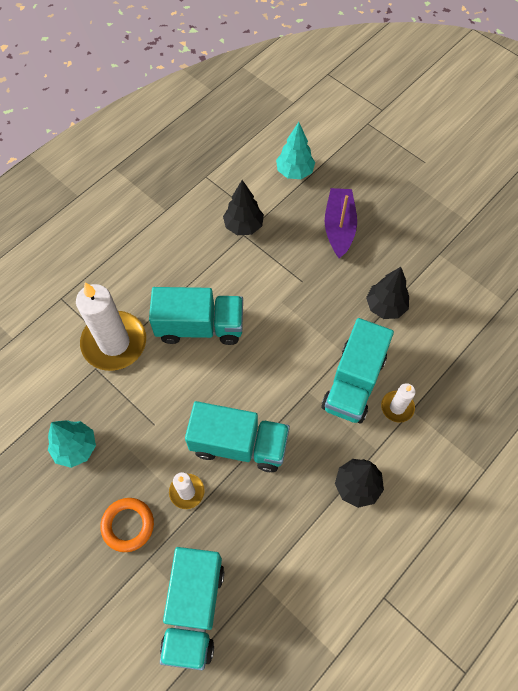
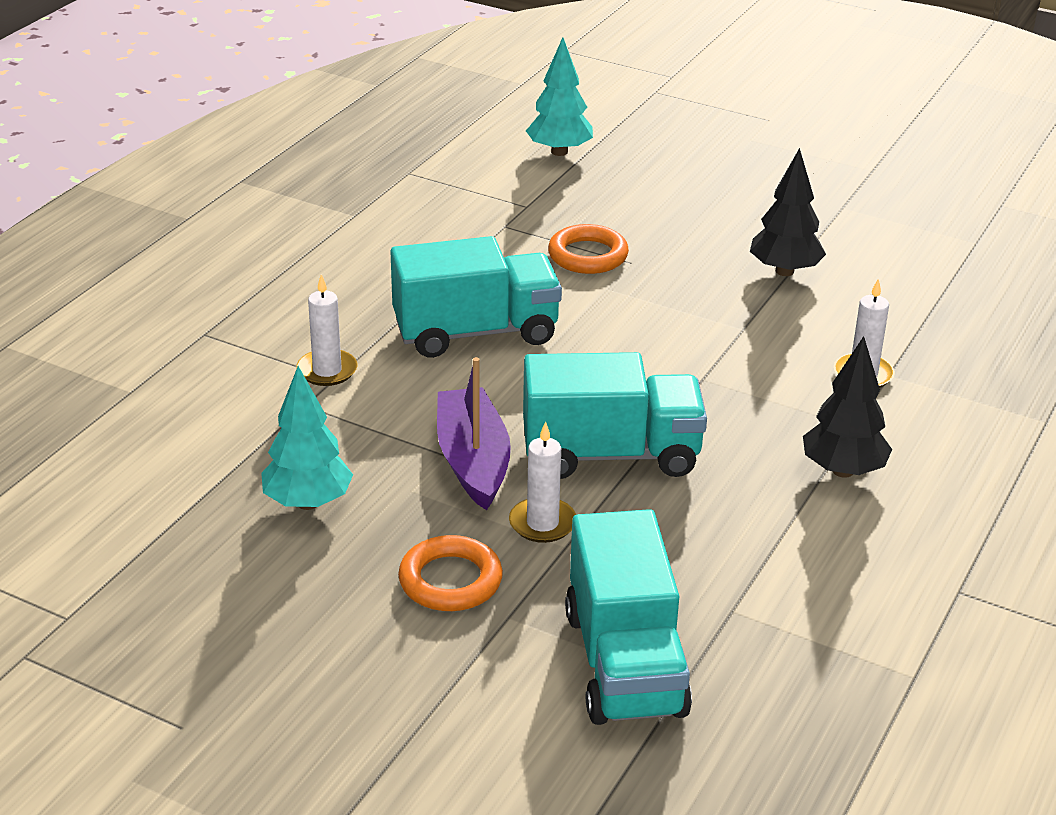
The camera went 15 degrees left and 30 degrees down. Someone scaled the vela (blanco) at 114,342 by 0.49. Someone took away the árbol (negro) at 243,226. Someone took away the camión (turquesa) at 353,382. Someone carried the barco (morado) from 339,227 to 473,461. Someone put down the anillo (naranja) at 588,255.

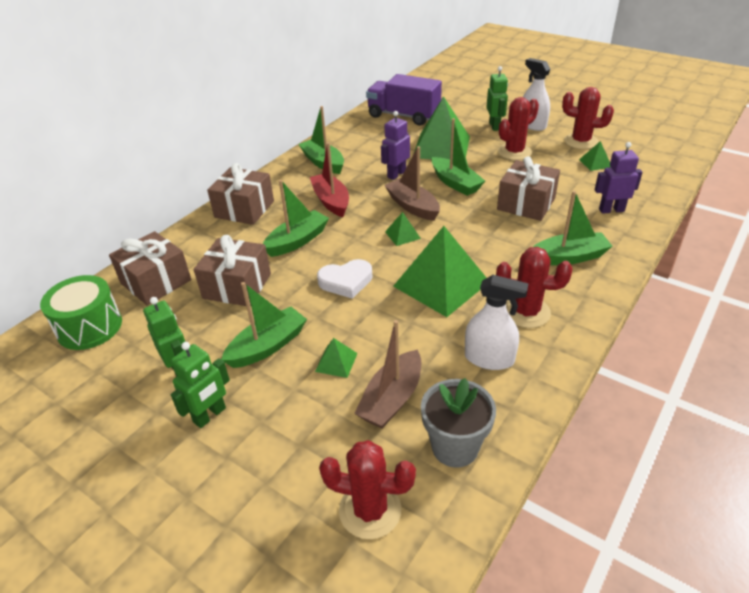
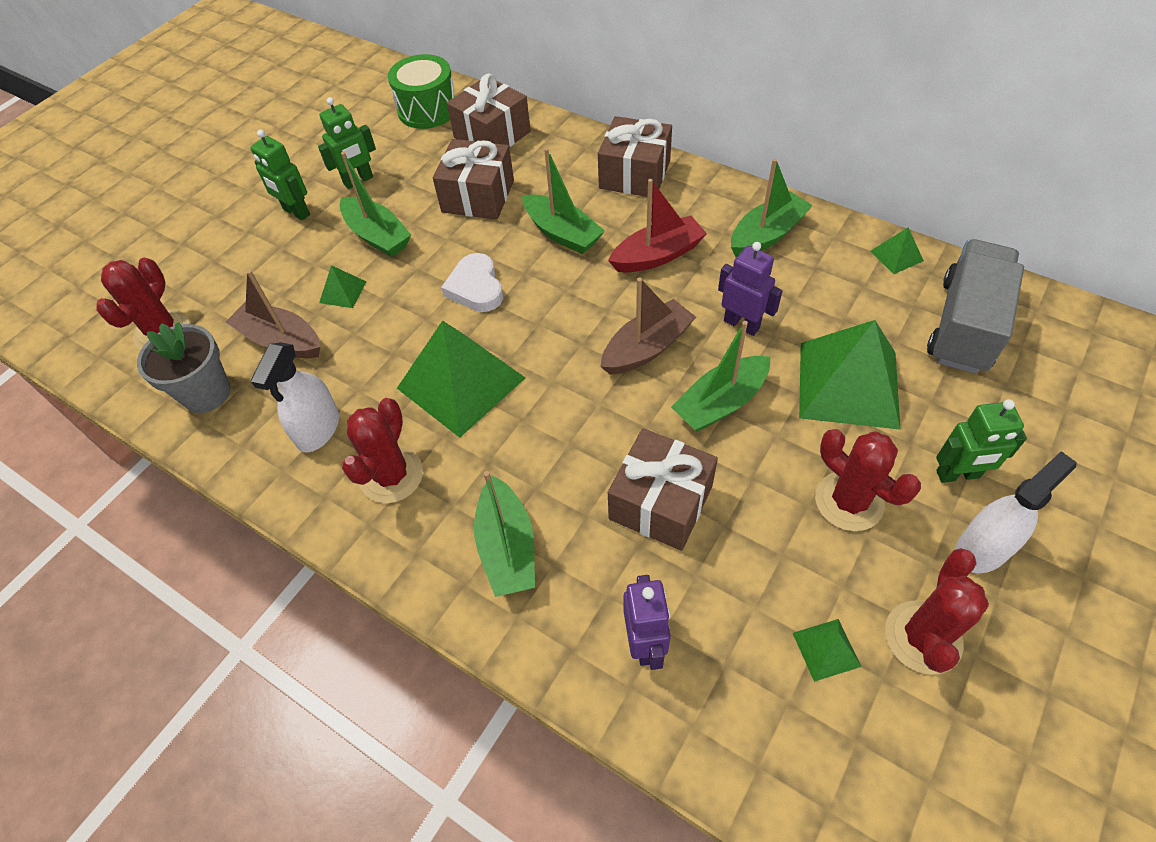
The camera went 90 degrees right and 15 degrees up. Someone repainted the camión (morado) at 403,116, which became the camión (gris) at 964,325. Someone carried the pirámide (verde) from 402,235 to 896,256.

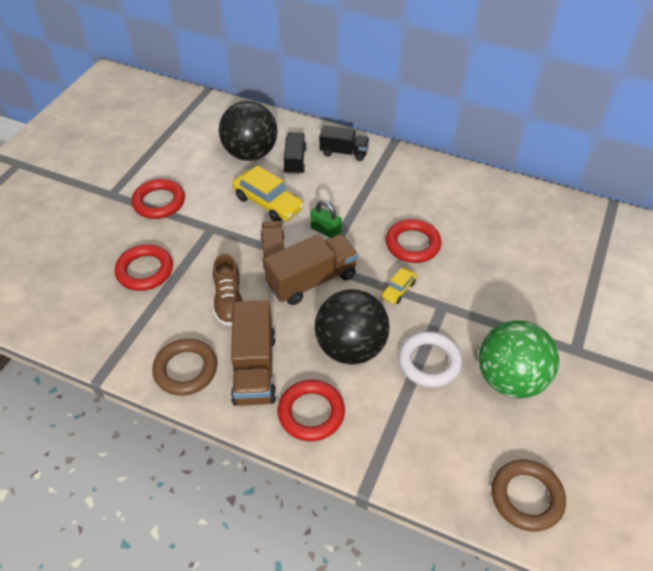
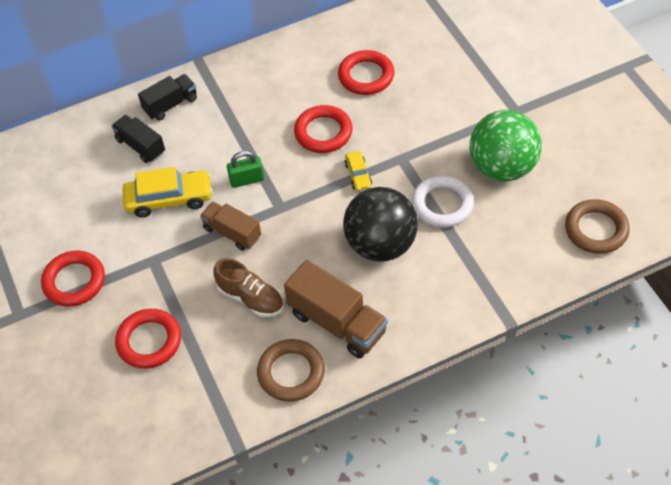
The camera went 45 degrees left and 5 degrees up. Someone took away the pelota (negro) at 250,153. Someone took away the camión (marrón) at 312,280. Someone carried the anillo (rojo) from 311,413 to 366,76.

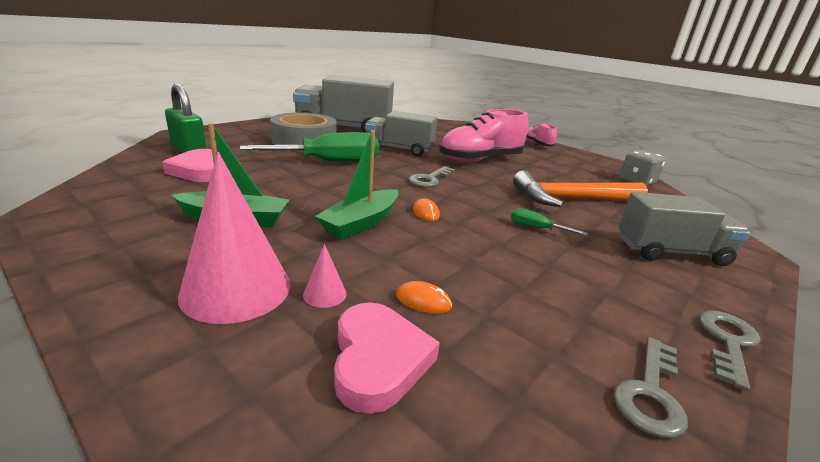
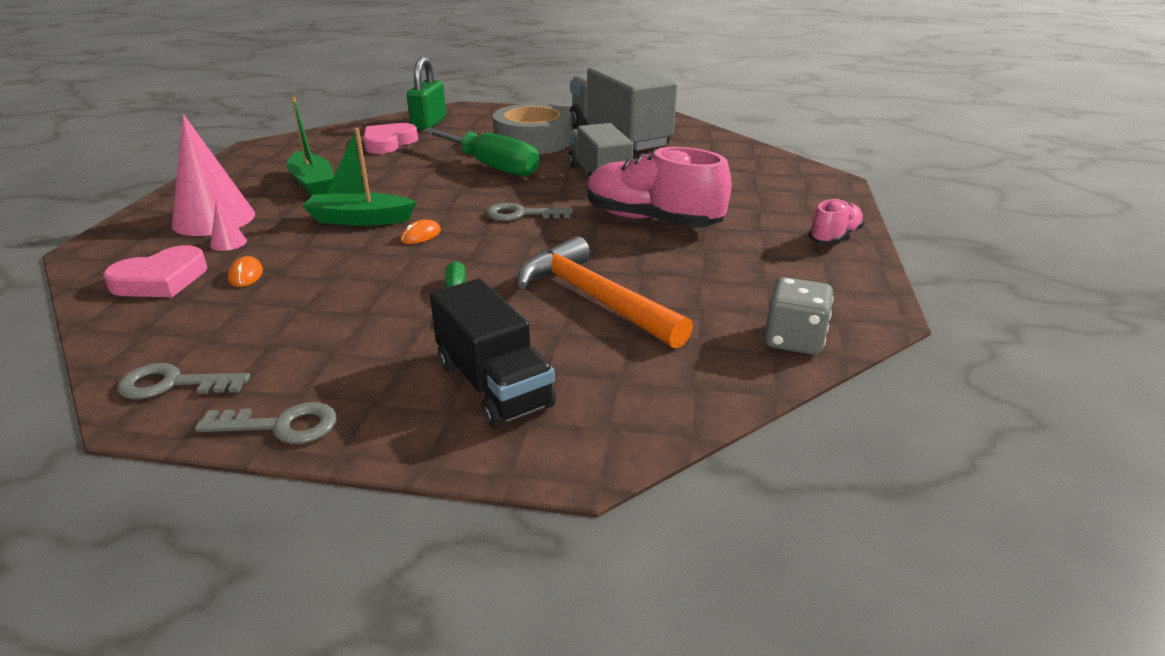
The camera went 60 degrees right and 5 degrees up. Someone repainted the camión (gris) at 671,252, which became the camión (negro) at 493,385.

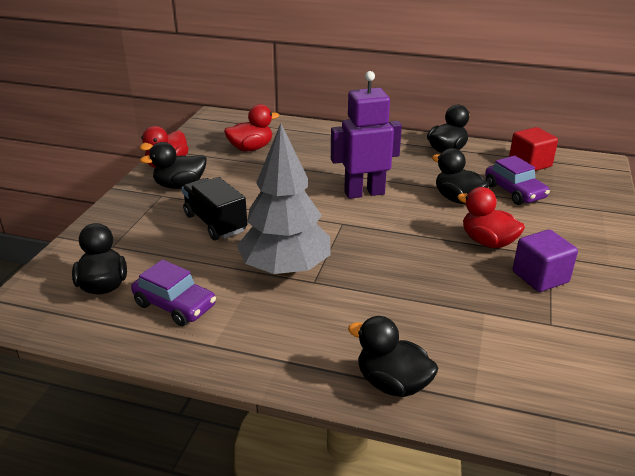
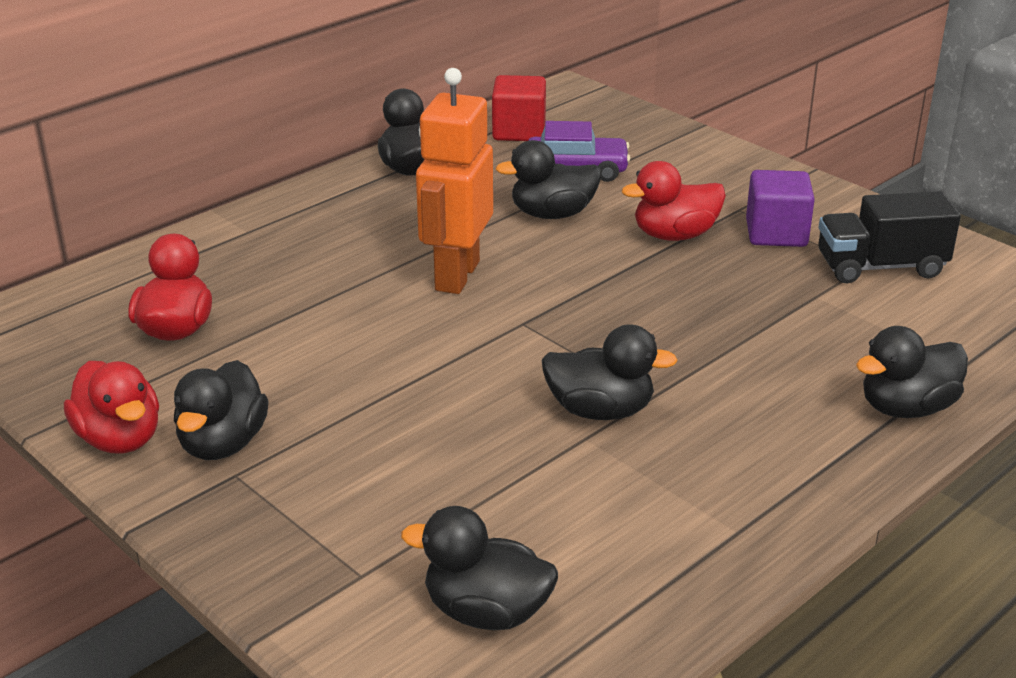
The camera went 60 degrees left and 0 degrees up. Someone took away the coche (morado) at 175,305. Someone carried the camión (negro) from 215,223 to 880,267. Someone swapped the árbol (gris) at 285,269 for the pato (negro) at 600,410. Someone repainted the robot (morado) at 364,193, which became the robot (naranja) at 456,276.

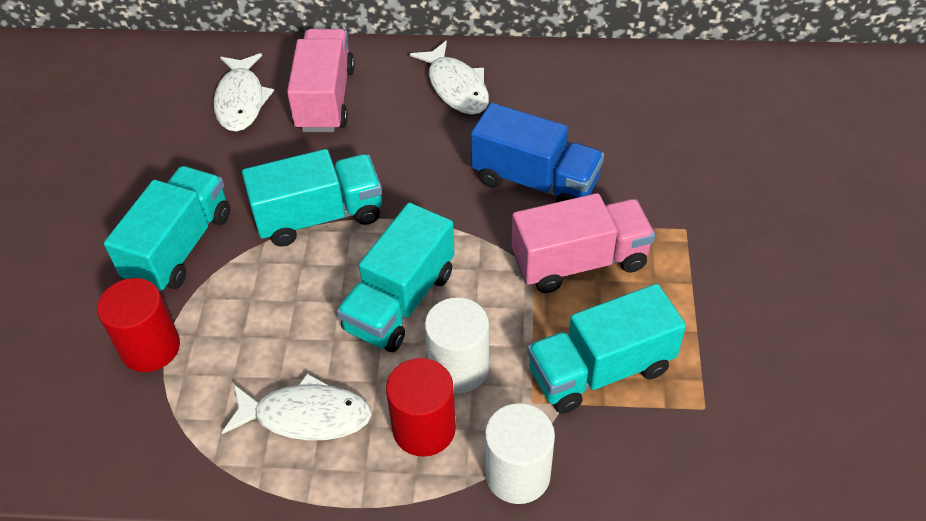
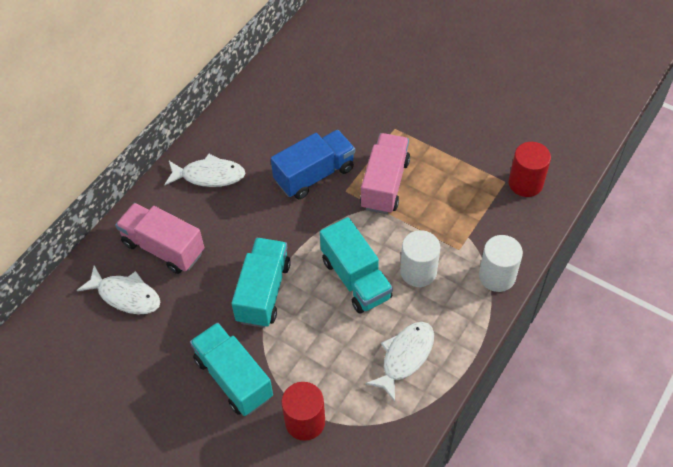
The camera went 60 degrees left and 5 degrees up. Someone carried the cilindro (rojo) from 424,429 to 525,183. Someone took away the camión (turquesa) at 600,370.

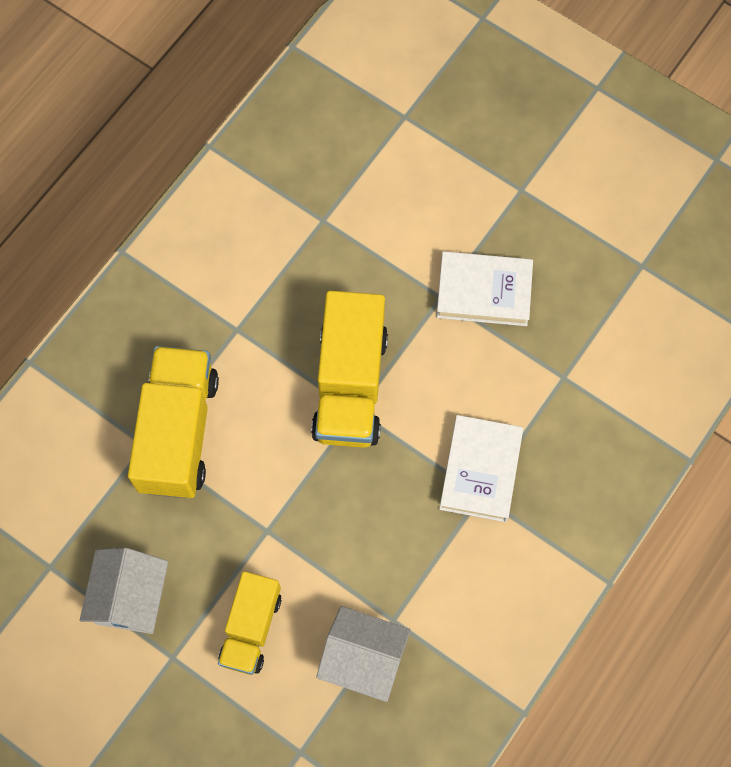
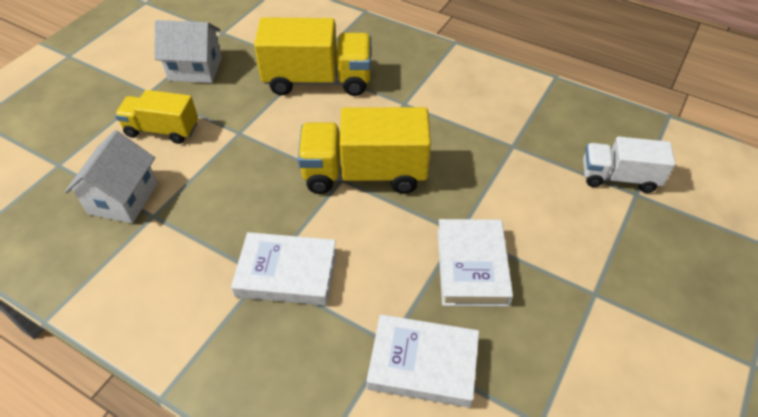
The camera went 85 degrees right and 20 degrees down. Someone put down the libro (blanco) at 423,364. Someone put down the camión (blanco) at 618,177.

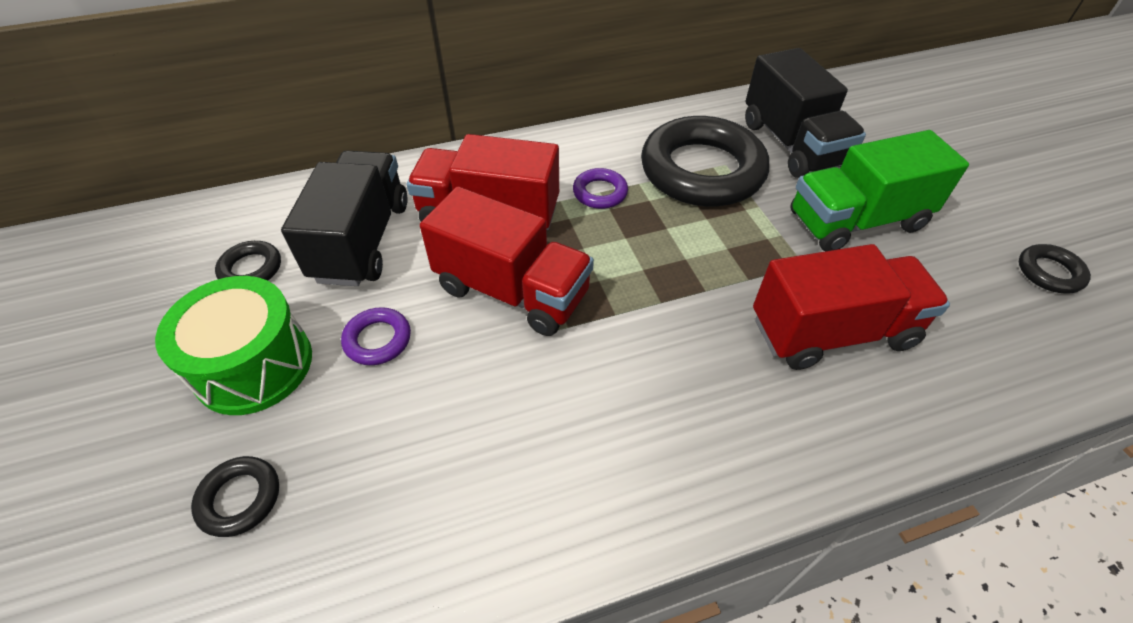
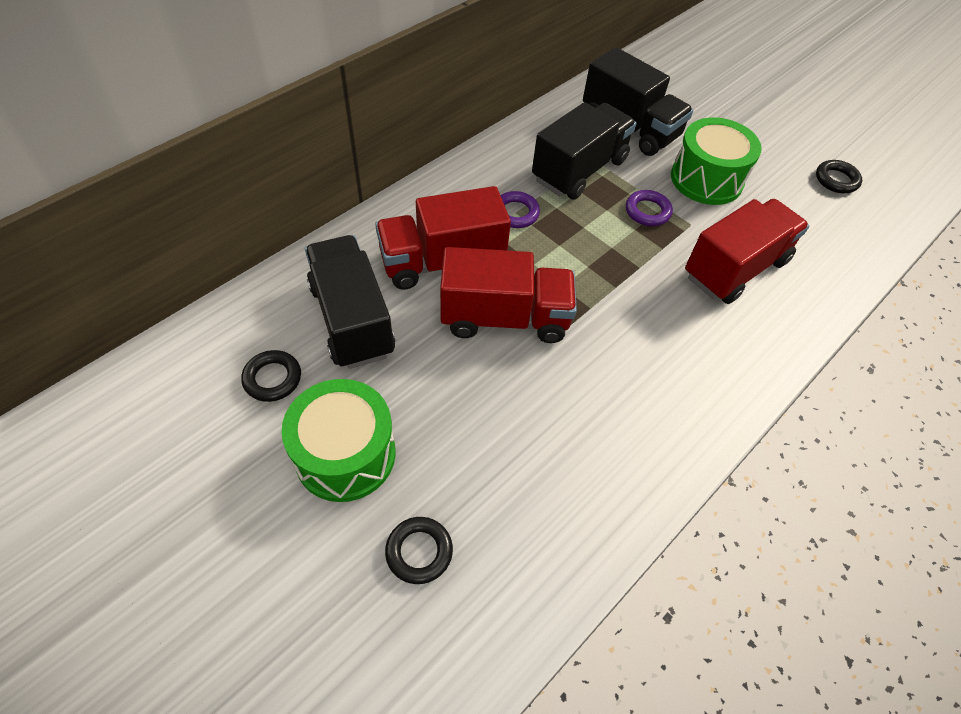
The camera went 30 degrees left and 5 degrees up. Someone carried the anillo (morado) from 378,340 to 647,211. Someone swapped the anillo (negro) at 702,170 for the camión (negro) at 579,170. Someone swapped the camión (verde) at 856,221 for the tambor (verde) at 706,179.

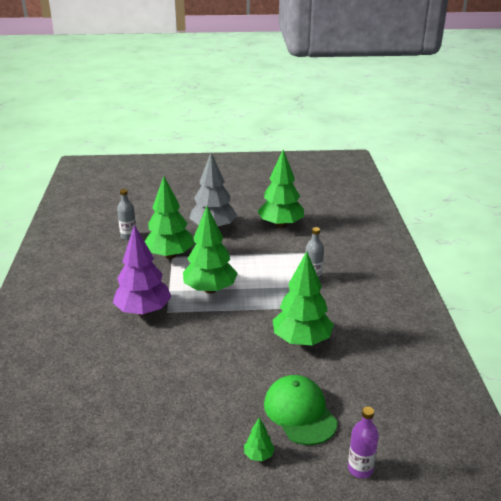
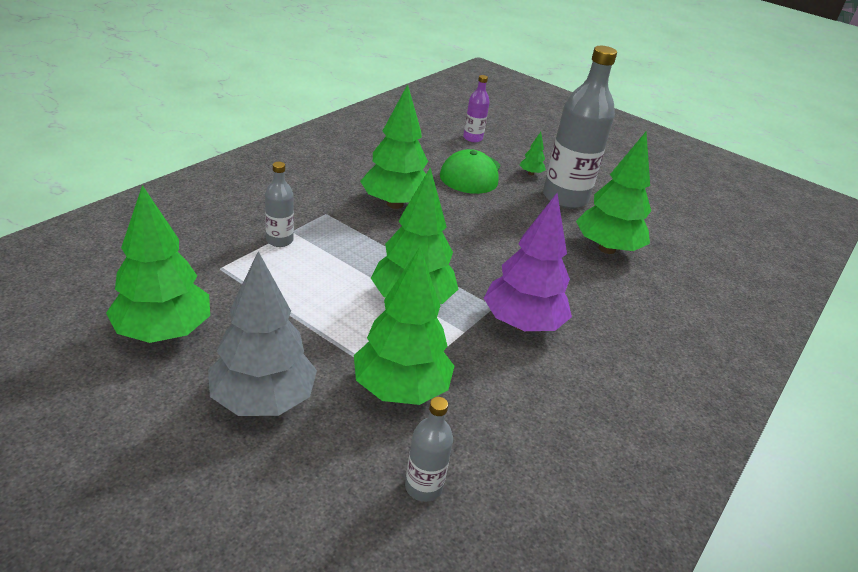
The camera went 145 degrees left and 5 degrees up. Someone put down the botella (gris) at 565,198. Someone put down the árbol (verde) at 606,249.

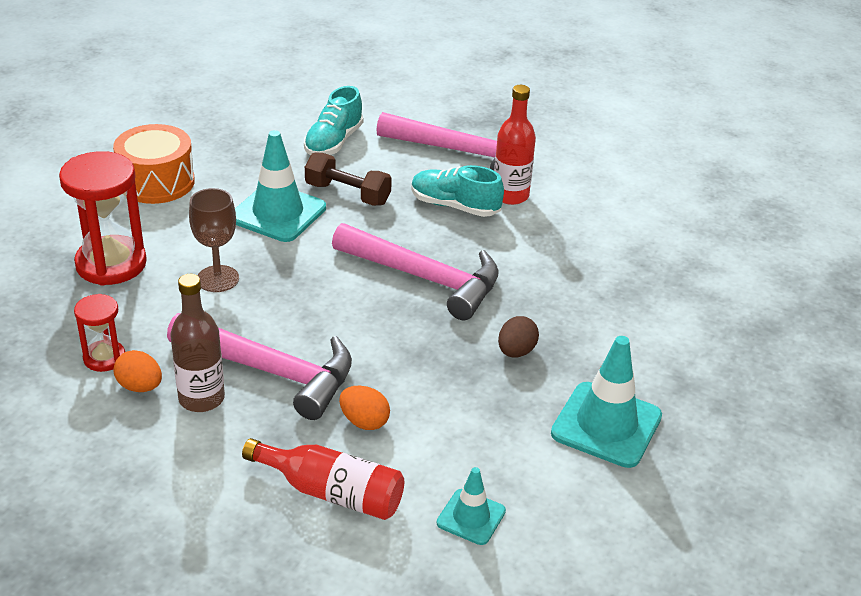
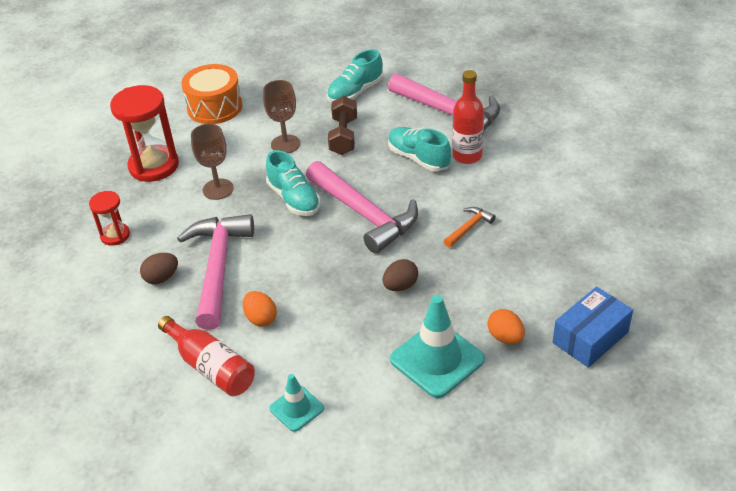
The camera went 25 degrees right and 5 degrees up. Someone carried the huevo (naranja) from 140,386 to 505,337. Someone rotated the martillo (rosa) at 272,371 by 135 degrees counterclockwise. Someone swapped the botella (marrón) at 201,398 for the huevo (marrón) at 161,278. Someone swapped the cono de tráfico (turquesa) at 278,213 for the copa (marrón) at 285,144. Someone rotated the mancuerna (marrón) at 348,194 by 45 degrees clockwise. Someone put down the zapato (turquesa) at 294,199. Someone put down the martillo (naranja) at 469,227. Someone put down the caja (azul) at 590,337.

